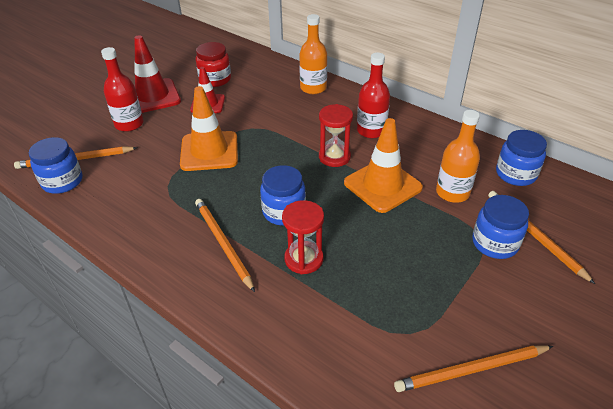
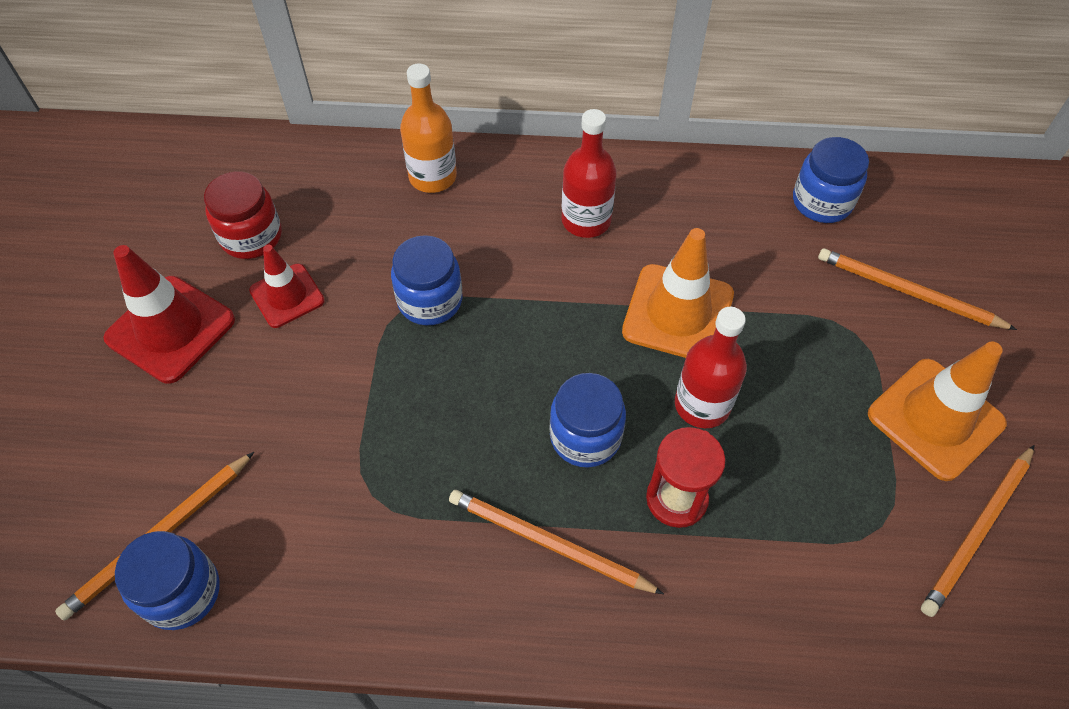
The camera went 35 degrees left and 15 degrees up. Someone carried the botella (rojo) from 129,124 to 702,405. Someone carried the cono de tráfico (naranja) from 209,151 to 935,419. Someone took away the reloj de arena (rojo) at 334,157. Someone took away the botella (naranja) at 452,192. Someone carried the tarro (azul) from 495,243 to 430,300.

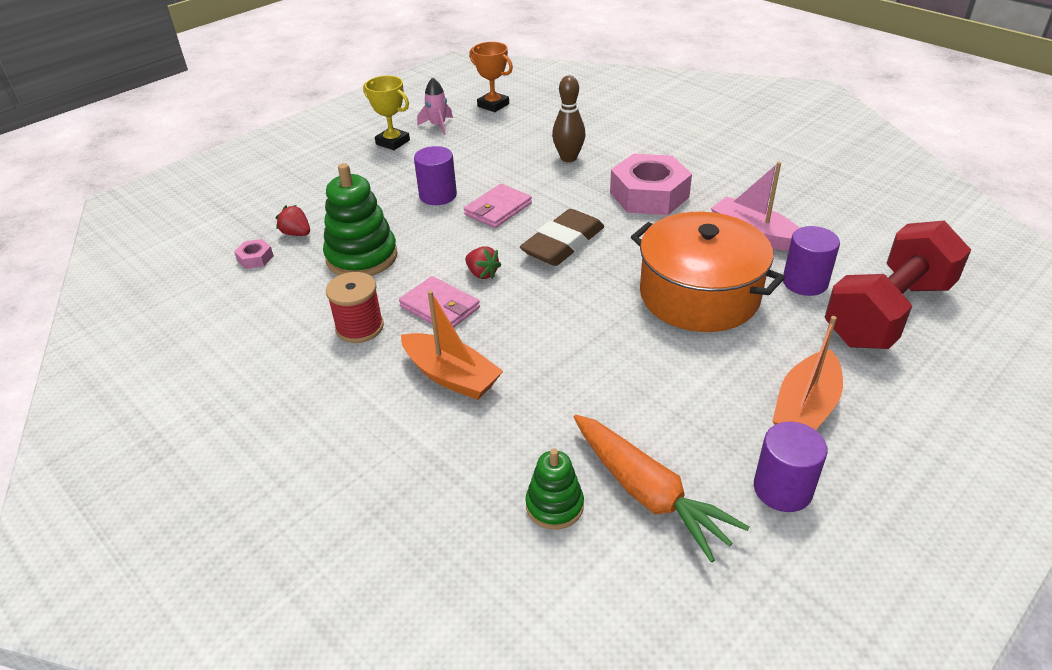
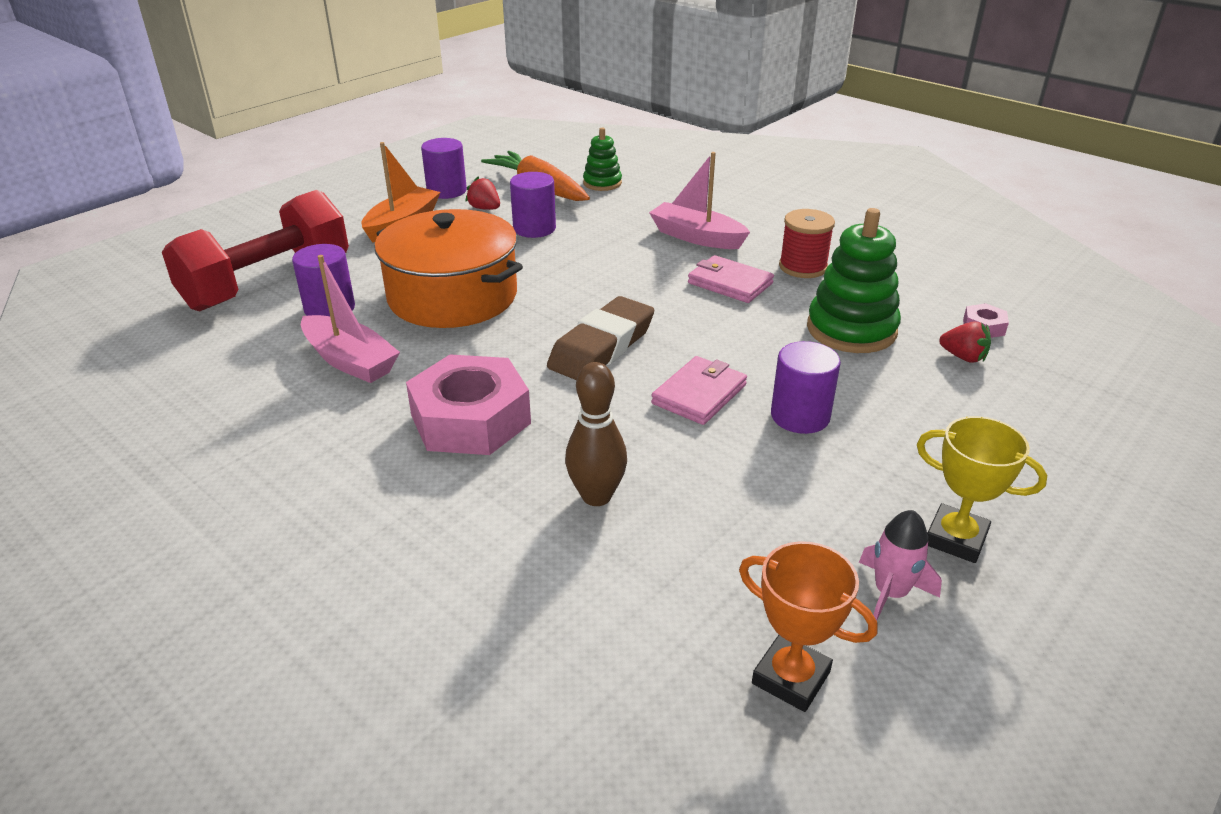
The camera went 175 degrees right and 5 degrees down. Someone repainted the barco (naranja) at 451,376, which became the barco (rosa) at 696,237. Someone carried the fresa (rojo) from 482,273 to 485,208. Someone put down the cilindro (morado) at 534,228.

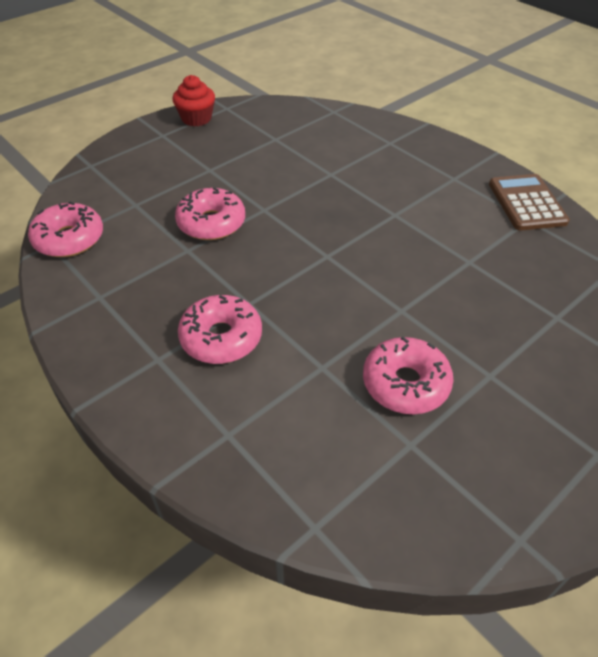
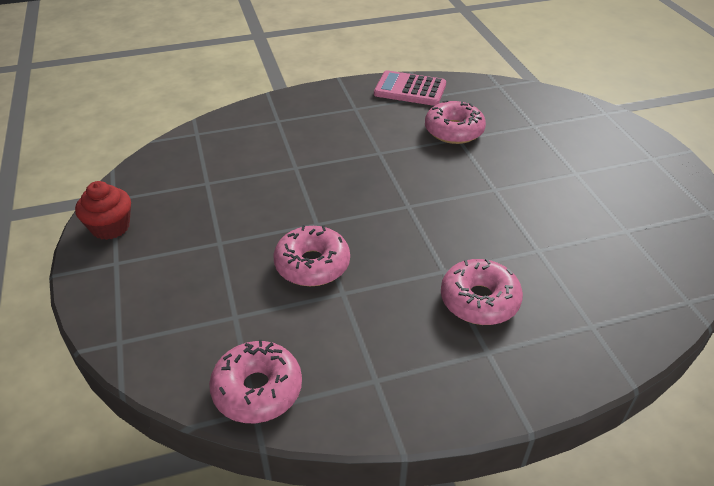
The camera went 65 degrees left and 5 degrees down. Someone carried the rosquilla (rosa) from 405,383 to 454,131. Someone repainted the calculadora (marrón) at 527,203, which became the calculadora (rosa) at 410,89.

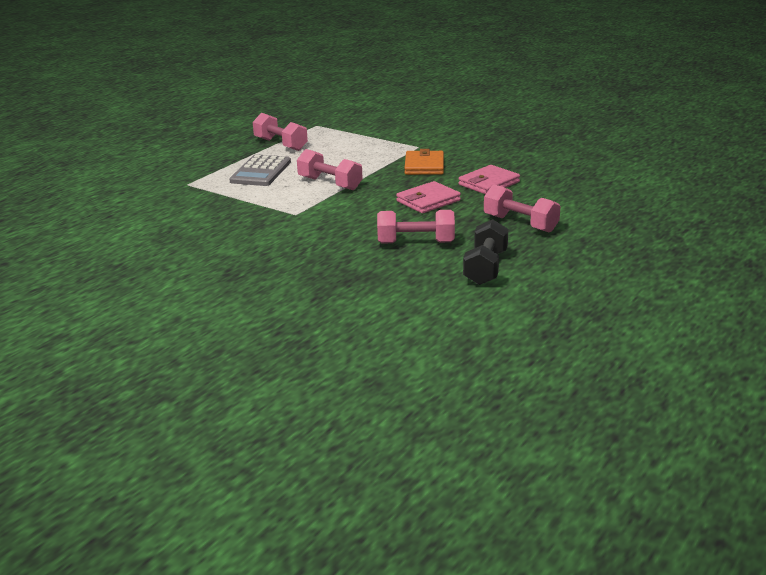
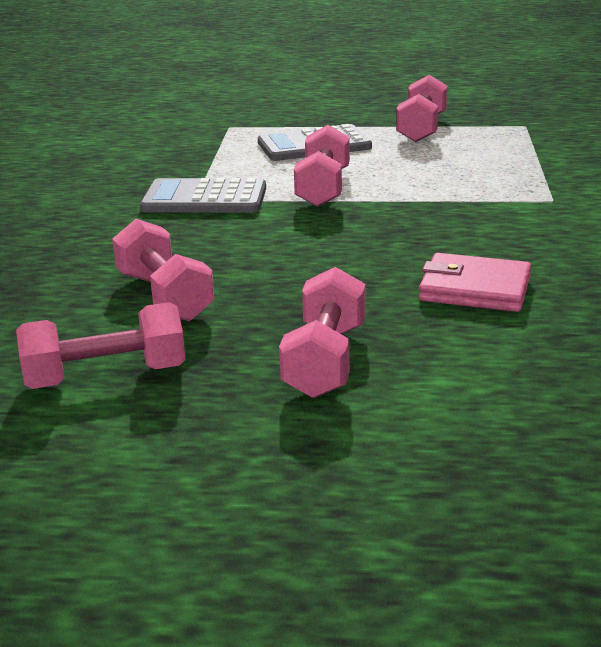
The camera went 60 degrees right and 0 degrees up. Someone took away the cartera (rosa) at 428,201. Someone took away the cartera (naranja) at 424,166. Someone repainted the mancuerna (negro) at 485,268, which became the mancuerna (rosa) at 106,377. Someone put down the calculadora (gris) at 204,198.

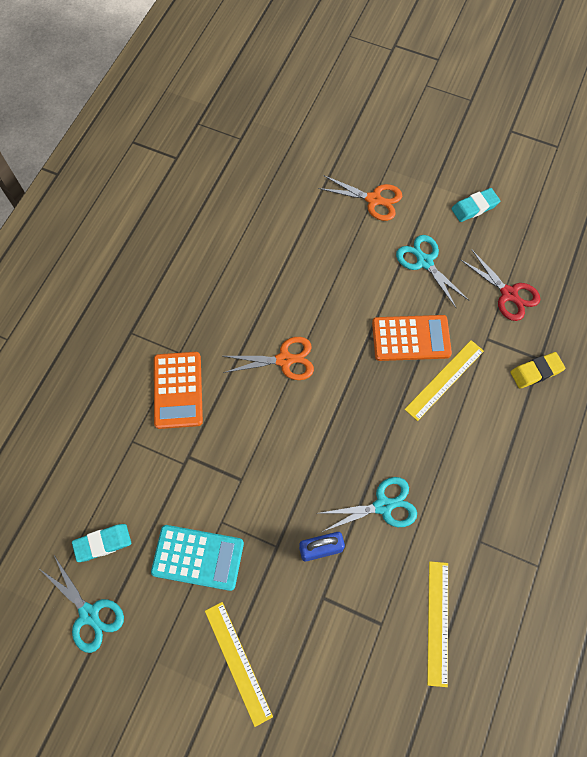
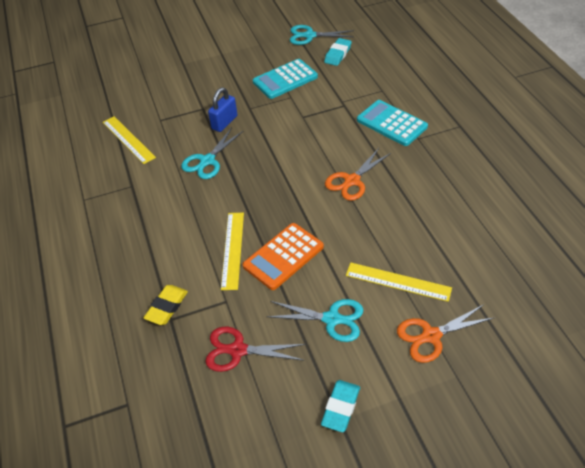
The camera went 140 degrees right and 20 degrees down. Someone repainted the calculadora (naranja) at 178,390, which became the calculadora (turquesa) at 391,123. Someone carried the regla (amarillo) from 238,662 to 398,282.

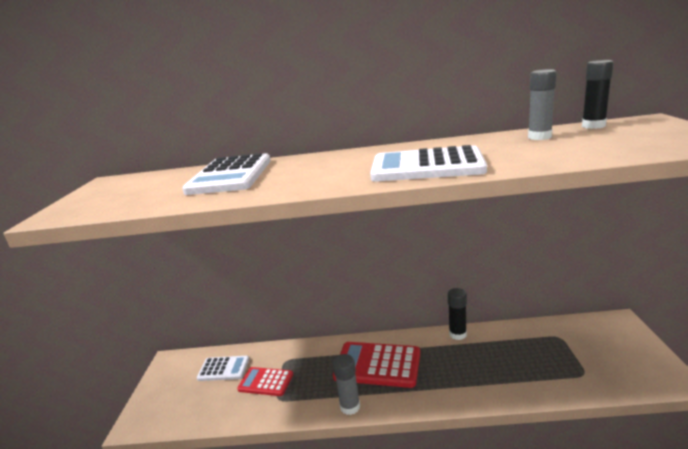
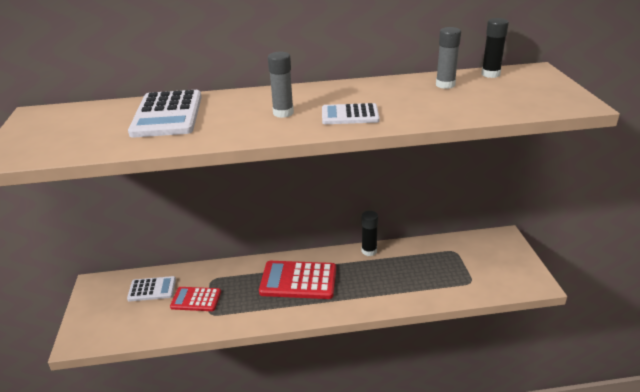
The camera went 10 degrees left and 10 degrees up. Someone carried the barra de pegamento (gris) from 350,407 to 283,113. Someone scaled the calculadora (blanco) at 426,166 by 0.60.

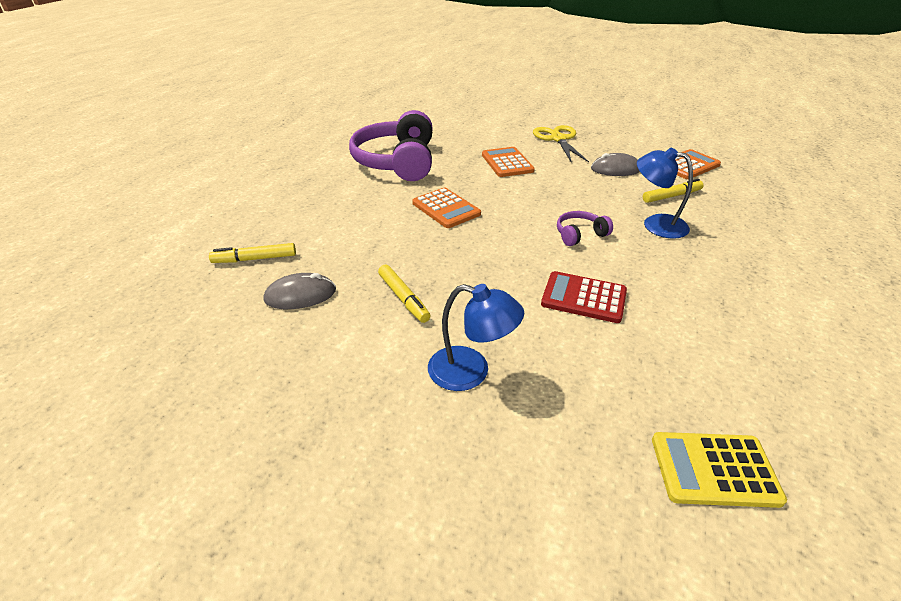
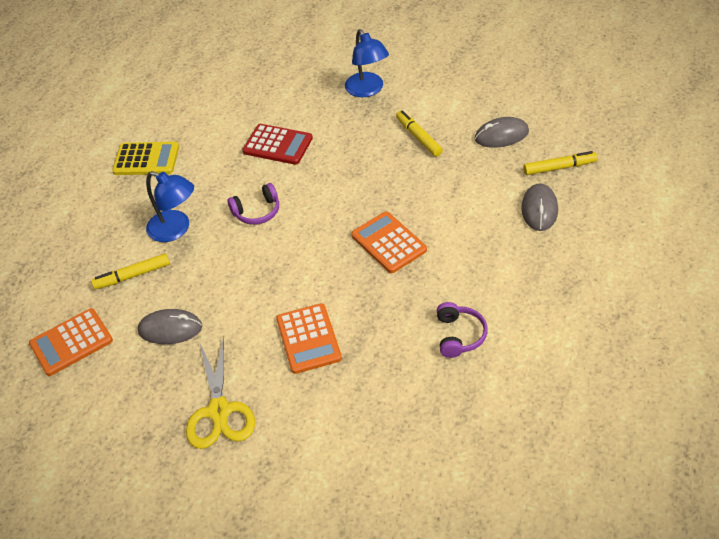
The camera went 175 degrees left and 10 degrees up. Someone scaled the auriculares (morado) at 397,162 by 0.44. Someone rotated the lámpara (azul) at 471,372 by 135 degrees counterclockwise. Someone carried the calculadora (amarillo) from 714,469 to 146,159. Someone put down the ratón (gris) at 539,209.

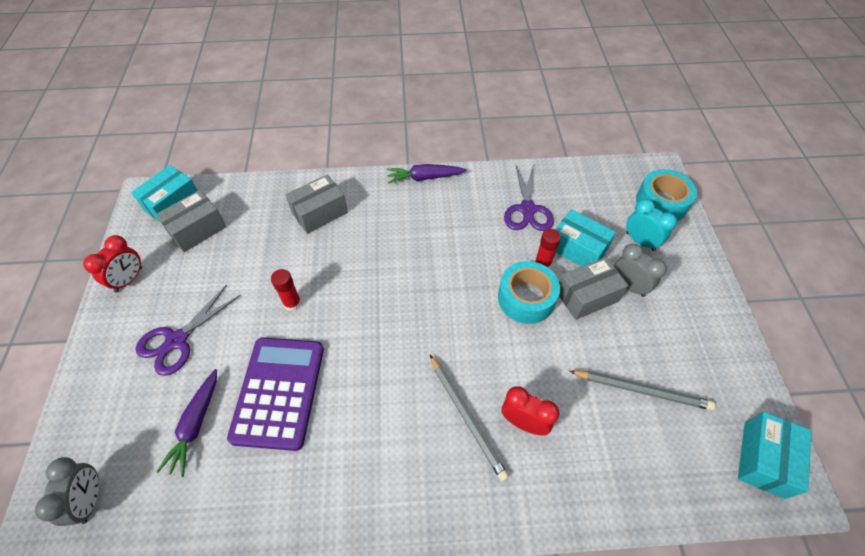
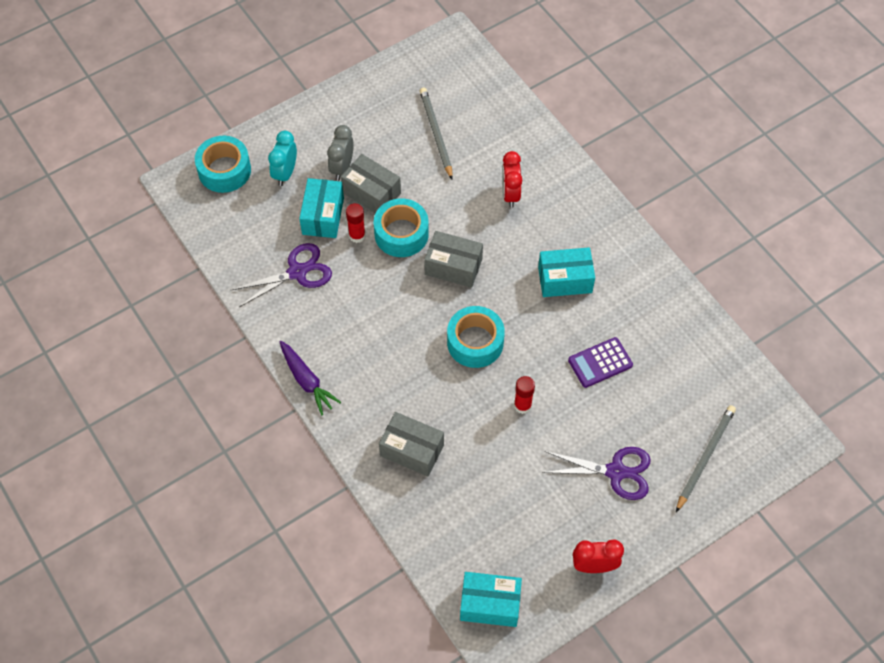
The camera went 120 degrees left and 5 degrees up. Someone took away the despertador (gris) at 91,499. Someone carried the caja (gris) from 197,229 to 453,266. Someone took away the zanahoria (morado) at 195,425. Someone scaled the calculadora (morado) at 278,392 by 0.57. Someone carried the lápiz (gris) from 466,416 to 705,458. Someone carried the caja (turquesa) from 763,459 to 565,280. Someone put down the cinta adhesiva (turquesa) at 475,342.

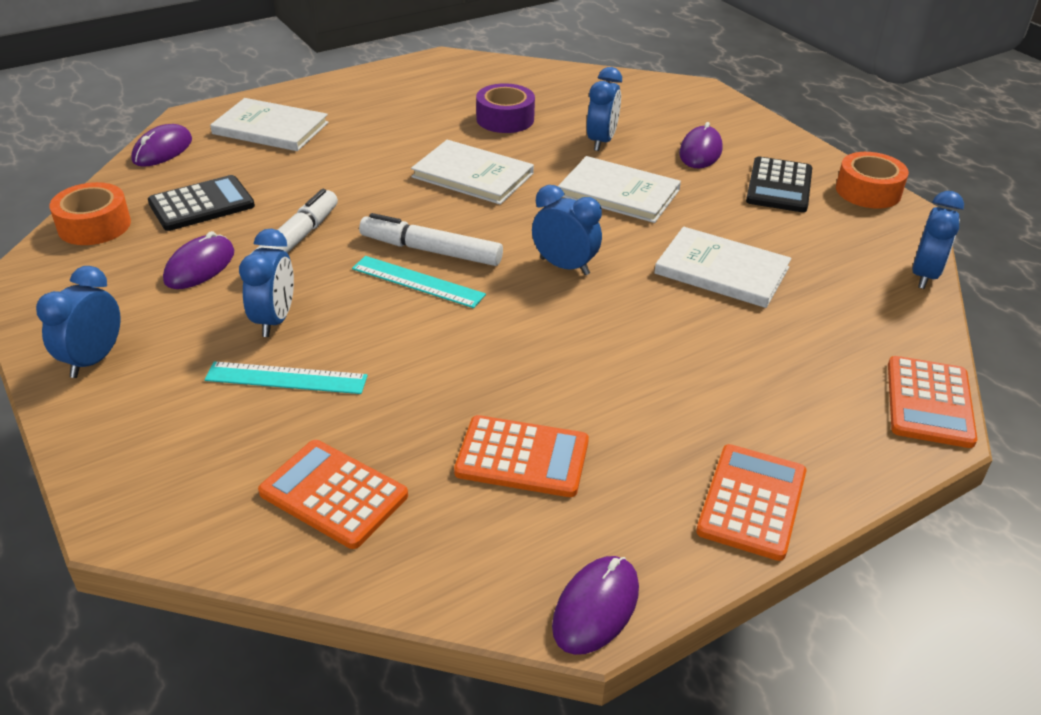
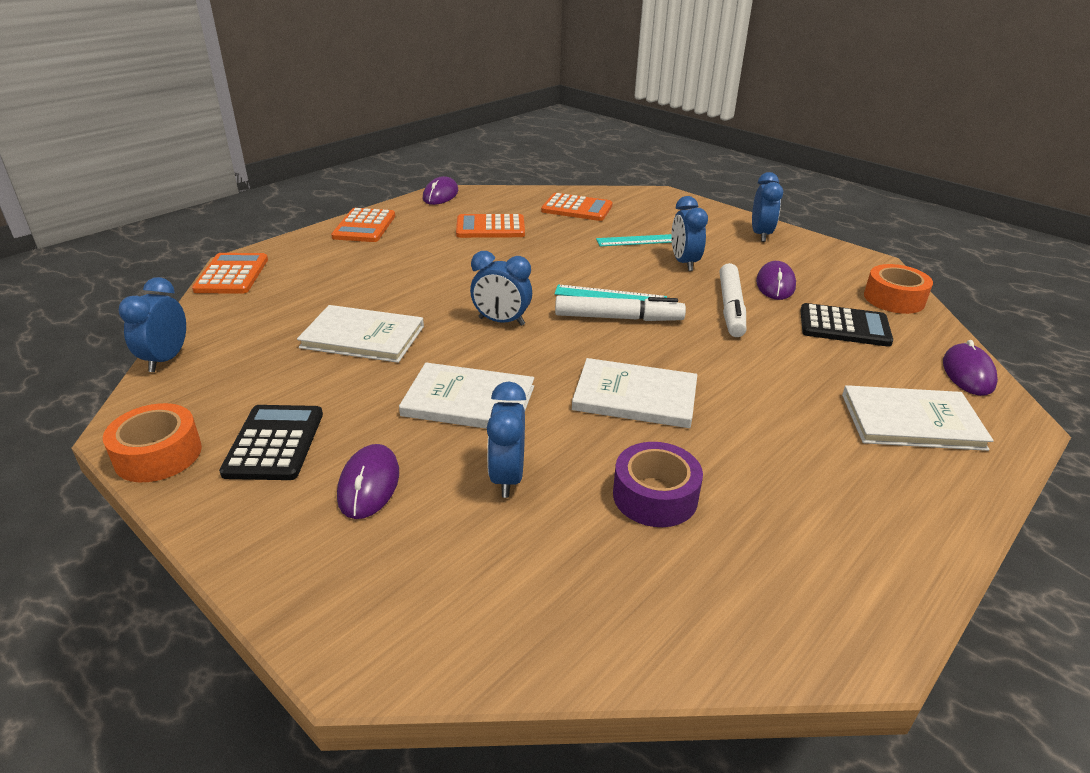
The camera went 165 degrees right and 5 degrees down. Someone rotated the calculadora (negro) at 201,204 by 120 degrees counterclockwise.

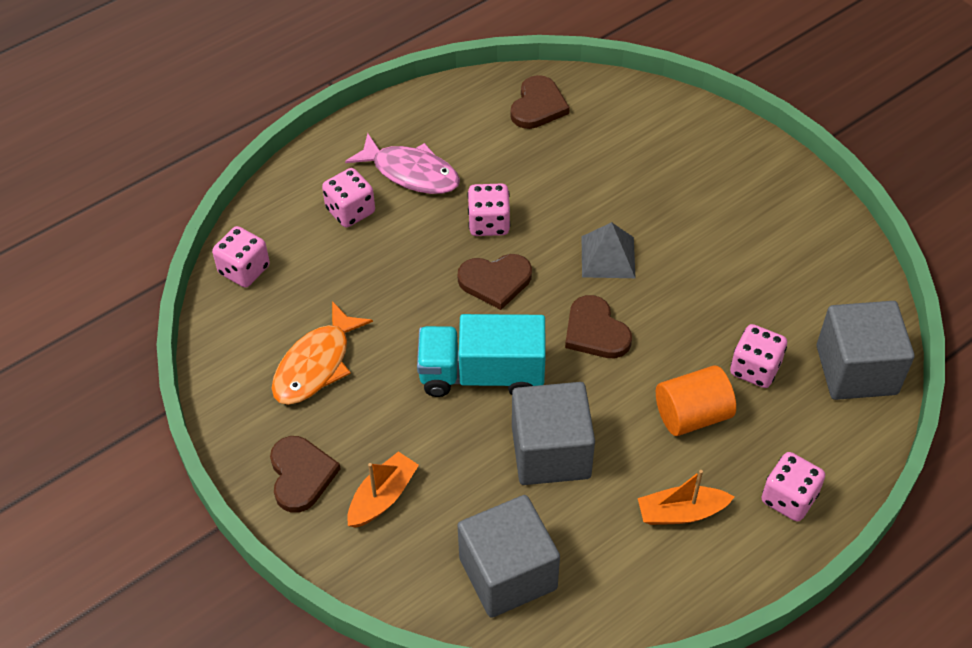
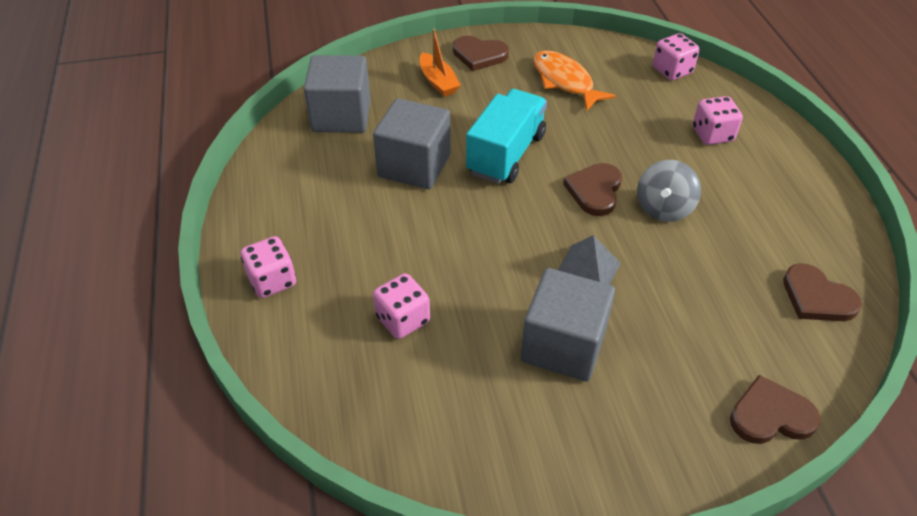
The camera went 115 degrees right and 5 degrees down. Someone took away the pez (rosa) at 411,173. Someone swapped the dado (rosa) at 489,223 for the peonza (gris) at 663,208. Someone carried the corazón (marrón) from 595,331 to 770,415. Someone took away the barco (naranja) at 681,512. Someone took away the cilindro (naranja) at 692,415. Someone carried the cubo (gris) from 856,370 to 563,345.

